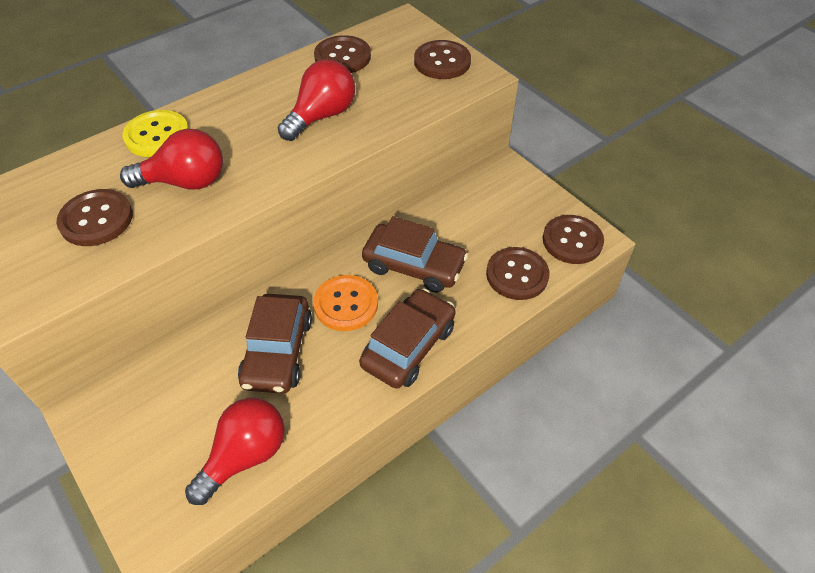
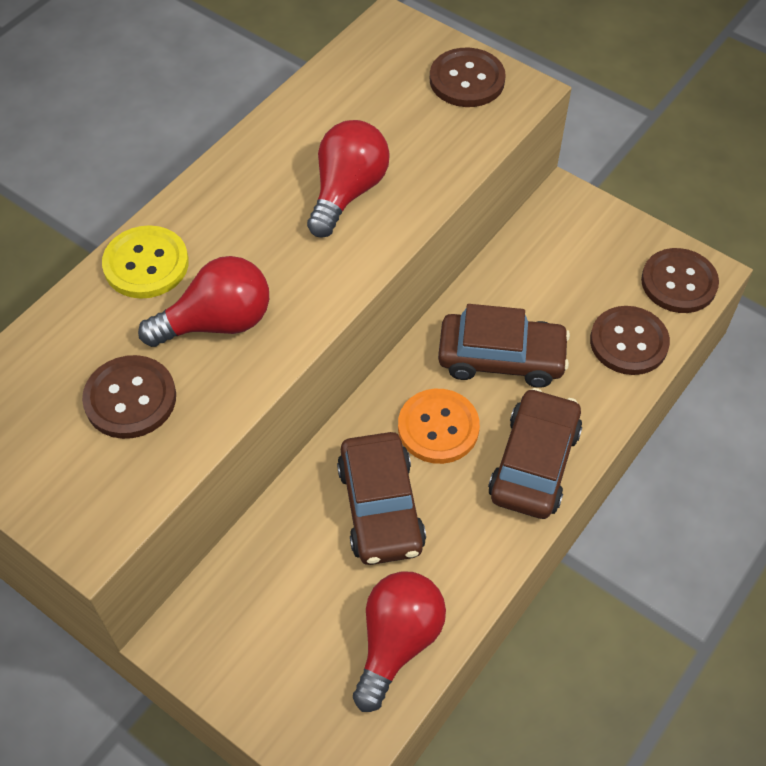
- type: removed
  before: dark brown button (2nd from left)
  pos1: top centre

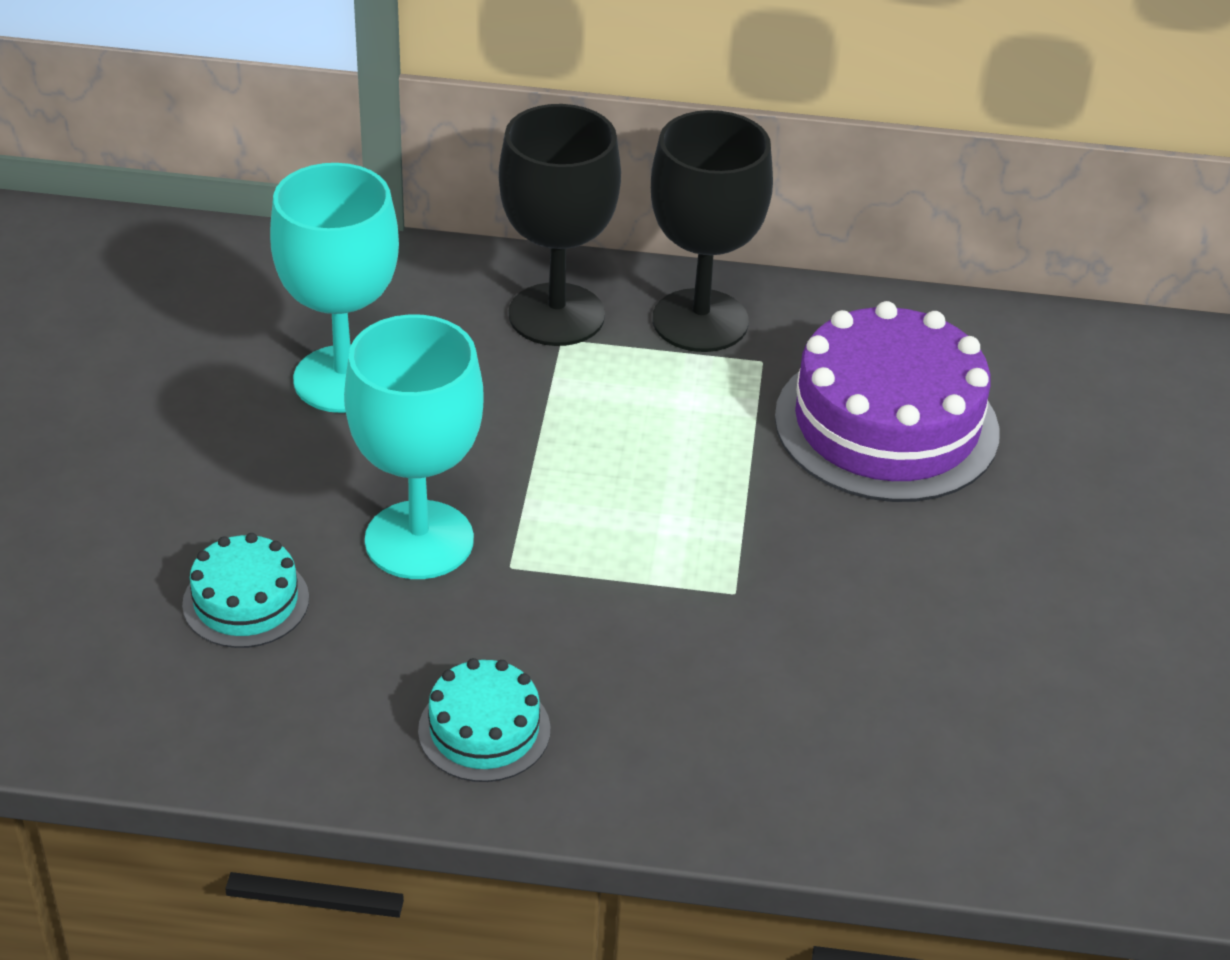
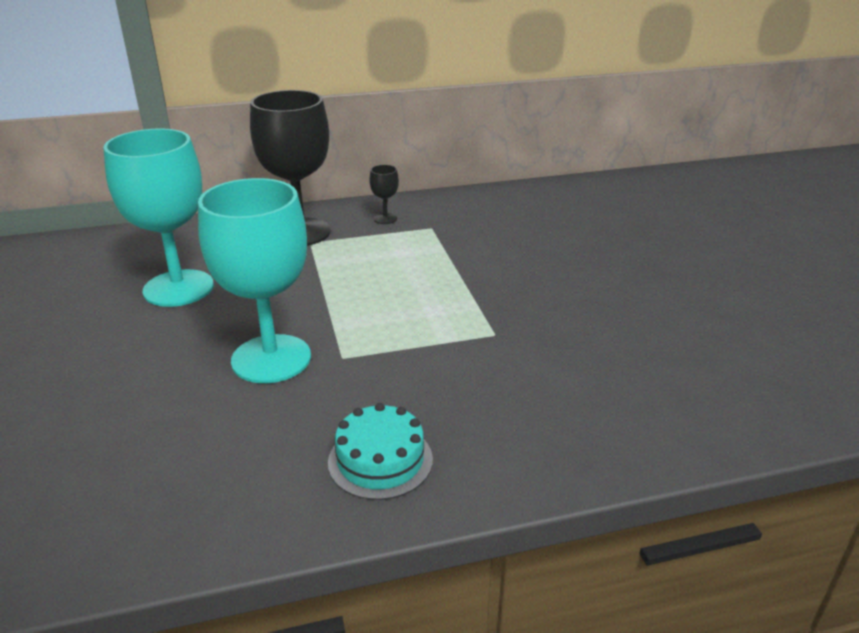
- type: removed
  before: turquoise gateau (1st from left)
  pos1: middle left
- type: removed
  before: purple gateau
  pos1: middle right
- type: resized
  before: jet-black goblet (2nd from left)
  pos1: top centre
  pos2: top centre
  scale: 0.41

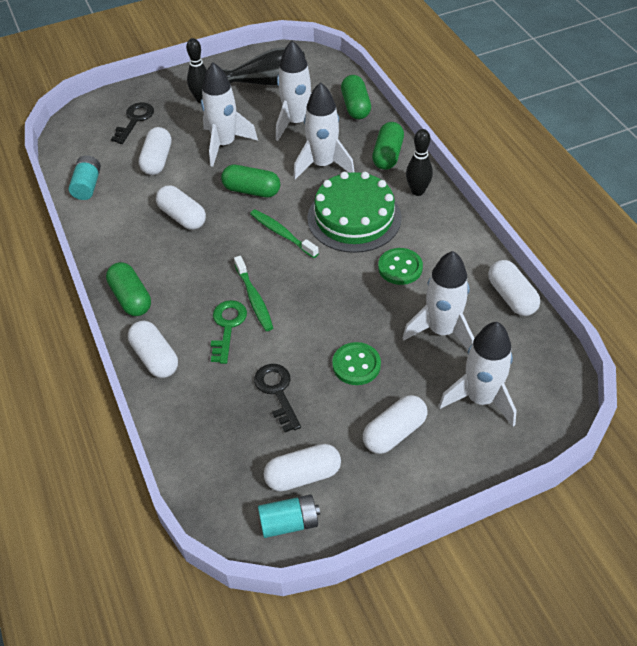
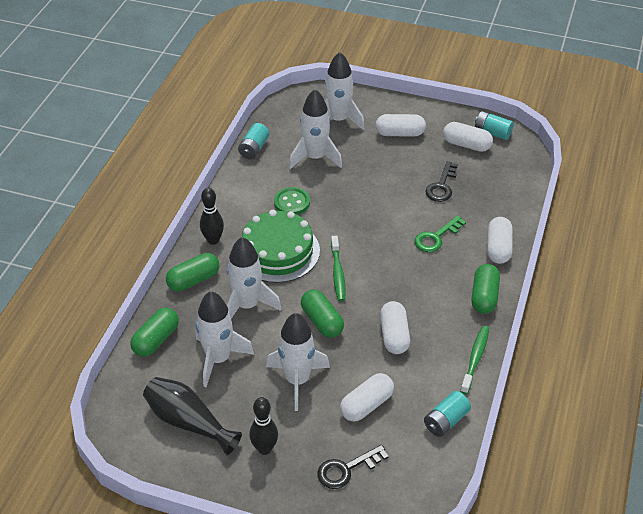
- type: removed
  before: leaf-green button (1st from left)
  pos1: centre
- type: moved
  before: leaf-green toothbrush (1st from left in the first image)
  after: leaf-green toothbrush (2nd from left)
  pos1: centre
  pos2: bottom right
- type: replaced
  before: white pill (6th from left)
  after: turquoise battery (1st from left)
  pos1: middle right
  pos2: top centre

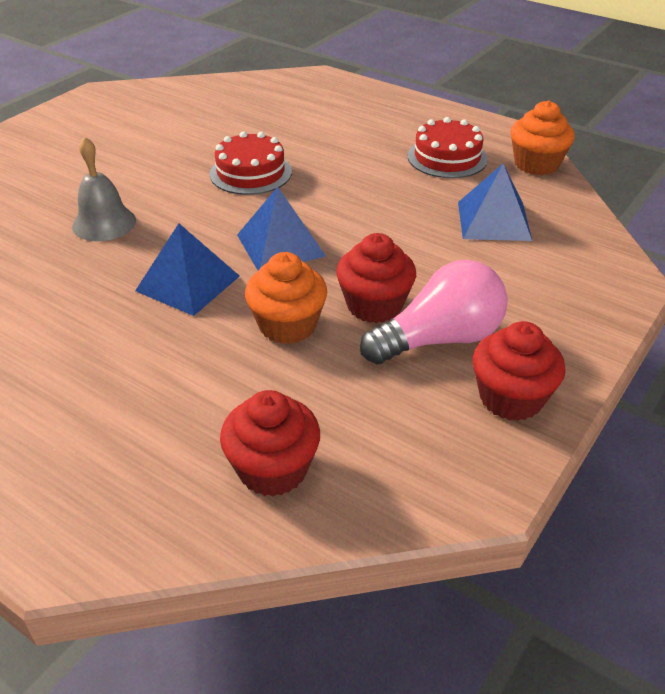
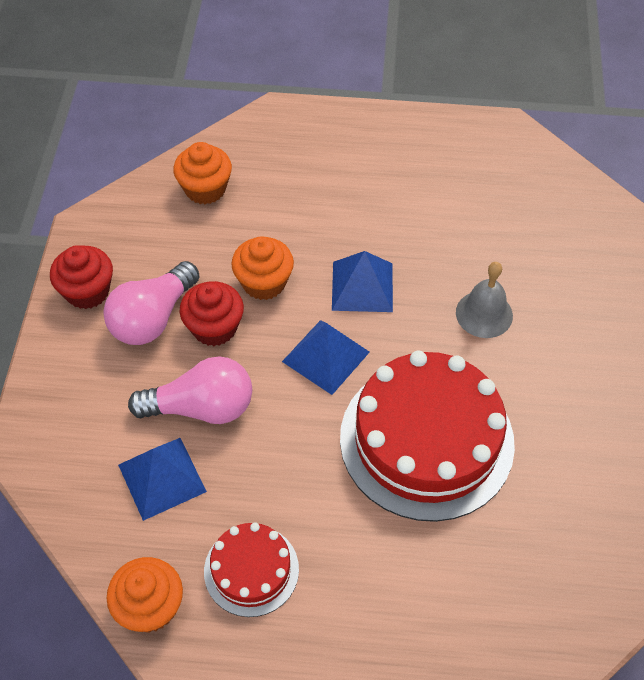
- type: added
  after: rose-pink lightbulb (2nd from left)
  pos2: middle left
- type: recoloured
  before: red cupcake (1st from left)
  after: bright orange cupcake (2nd from left)
  pos1: centre
  pos2: top left
- type: resized
  before: red gateau (1st from left in the first image)
  pos1: top centre
  pos2: centre
  scale: 1.97

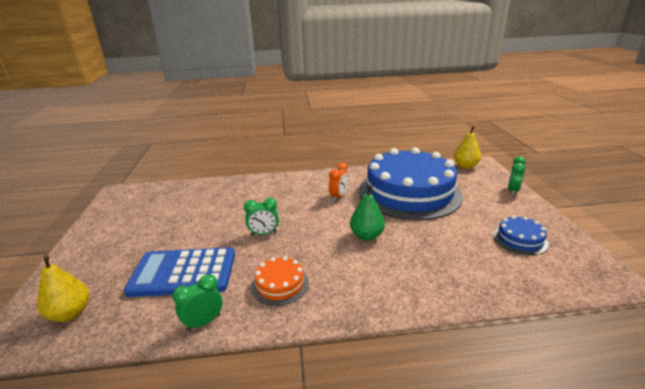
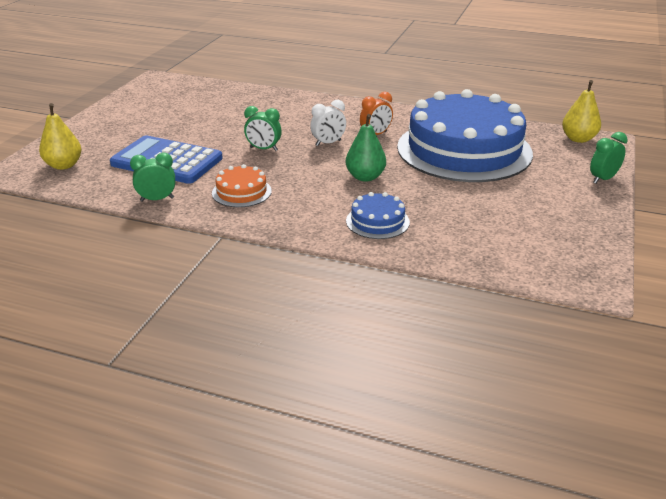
- type: added
  after: white alarm clock
  pos2: top centre
- type: moved
  before: cobalt gateau (2nd from left in the first image)
  after: cobalt gateau (1st from left)
  pos1: middle right
  pos2: centre

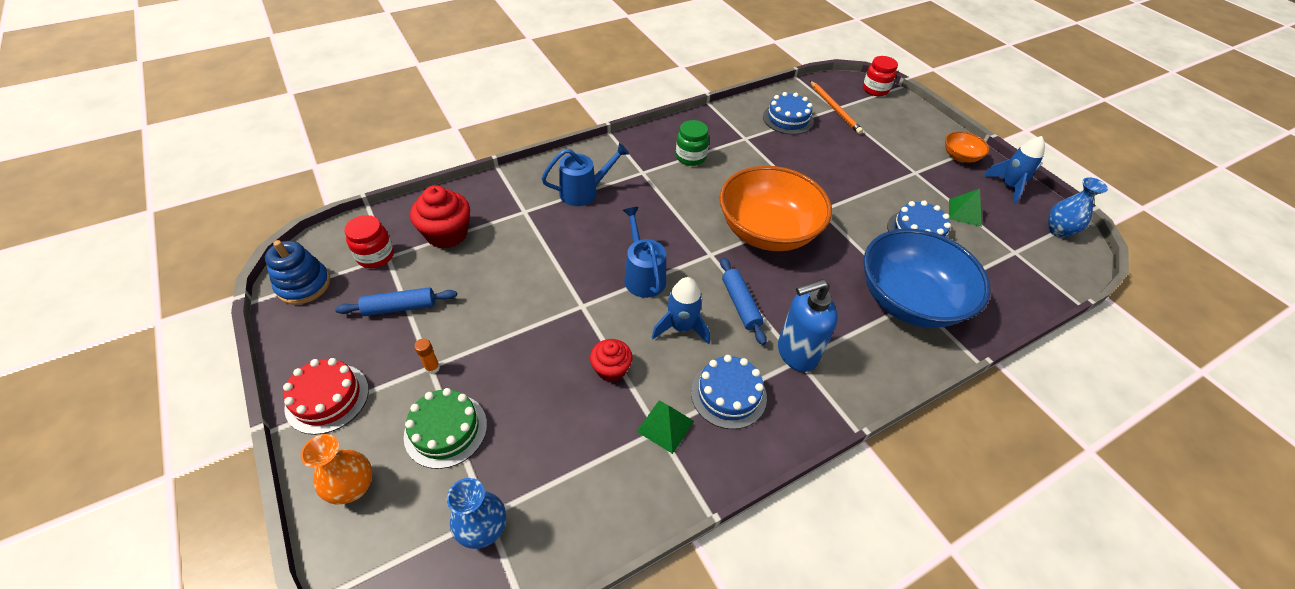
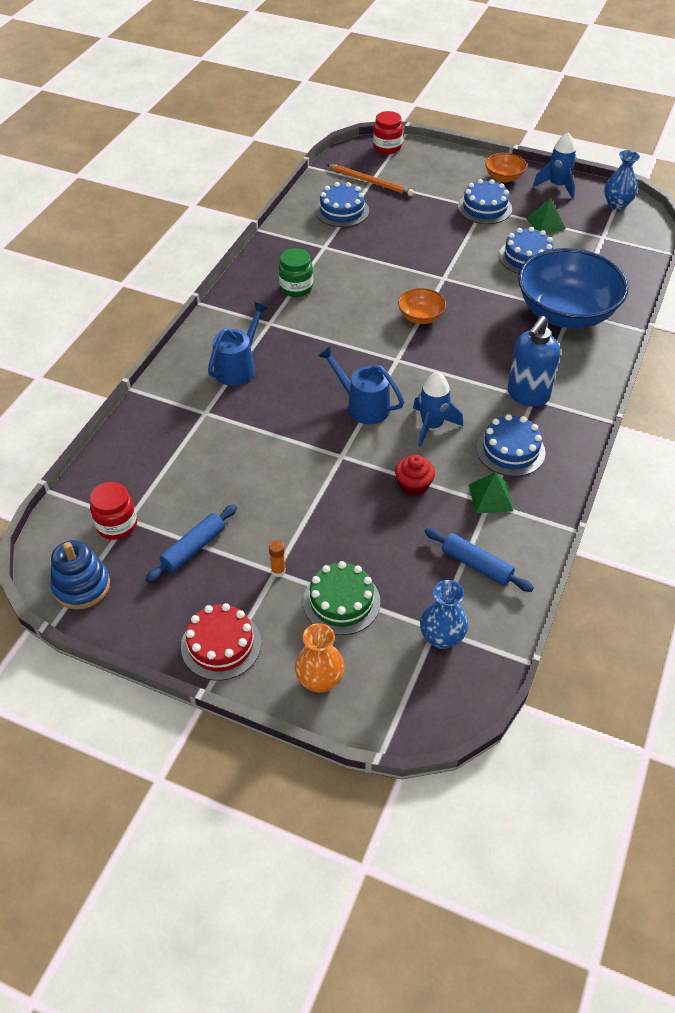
- type: removed
  before: red cupcake (1st from left)
  pos1: centre
- type: added
  after: cobalt gateau (2nd from left)
  pos2: top right
- type: moved
  before: cobalt dough roller (2nd from left)
  pos1: centre
  pos2: middle right
- type: resized
  before: bright orange serving bowl (1st from left)
  pos1: centre
  pos2: top centre
  scale: 0.45

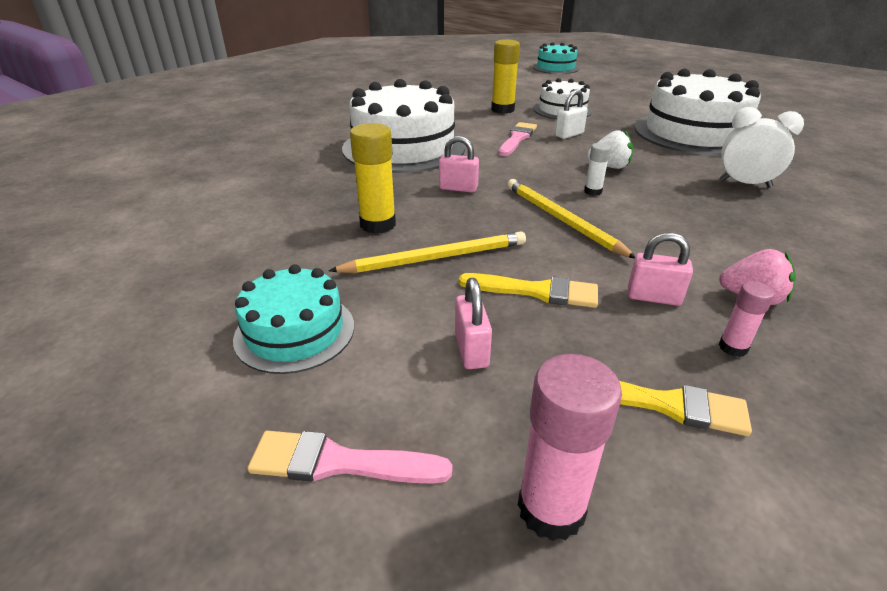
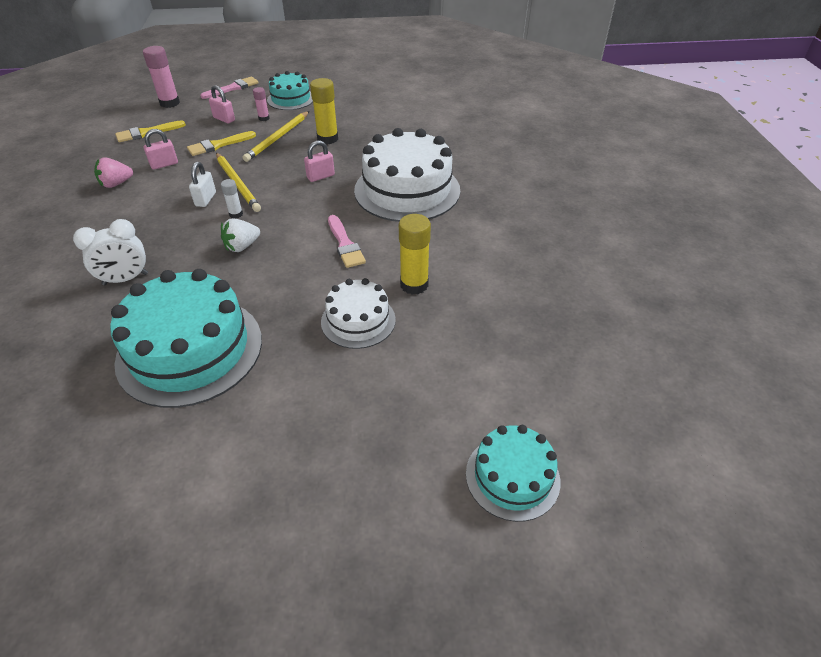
- type: moved
  before: white lock
  pos1: top centre
  pos2: top left
- type: moved
  before: rose-pink stick of glue (2nd from left)
  pos1: middle right
  pos2: top left
- type: recoloured
  before: white gateau (3rd from left)
  after: turquoise gateau (1st from left)
  pos1: top right
  pos2: middle left
- type: turned
  before: bright yellow wooden pencil (2nd from left in the first image)
  pos1: centre
  pos2: top left
  turn: 45

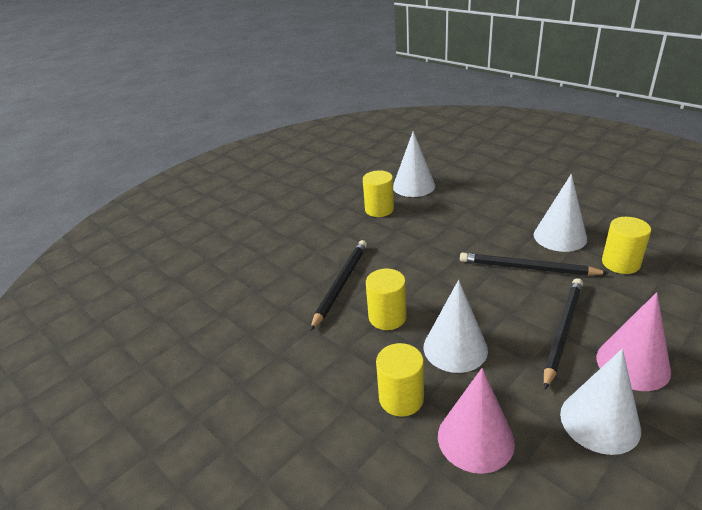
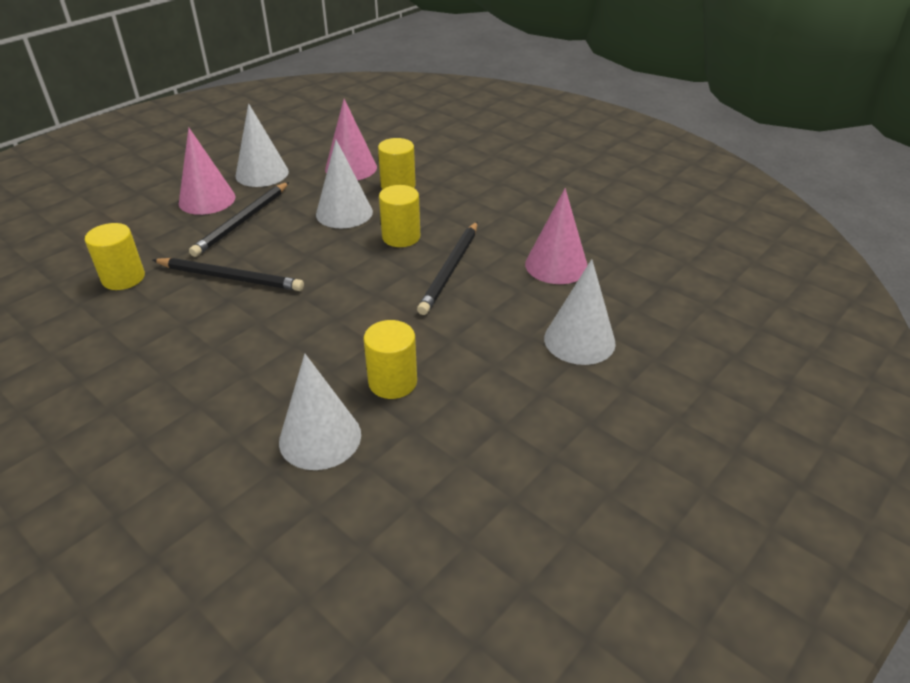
- type: added
  after: rose-pink cone (3rd from left)
  pos2: centre
- type: moved
  before: white cone (3rd from left in the first image)
  after: white cone (4th from left)
  pos1: middle right
  pos2: centre

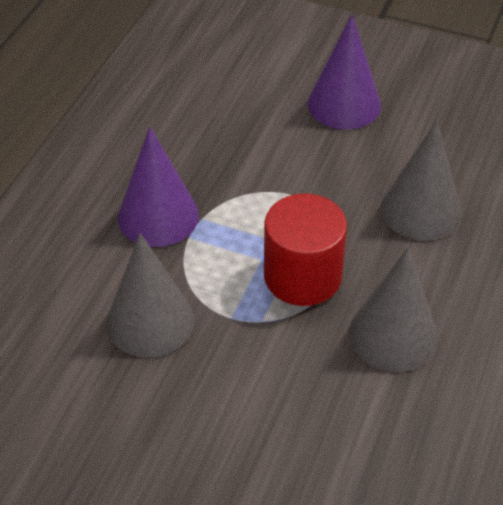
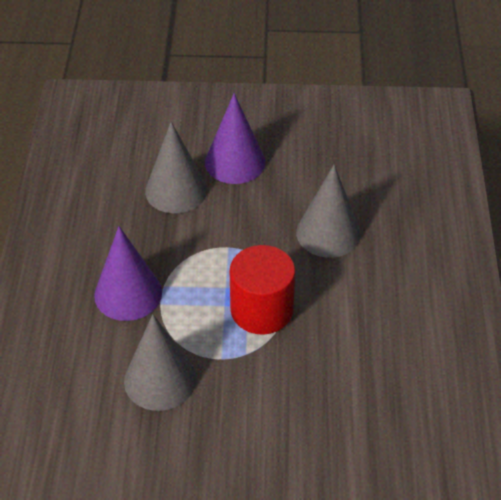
- type: moved
  before: ash-grey cone (2nd from left)
  pos1: middle right
  pos2: centre

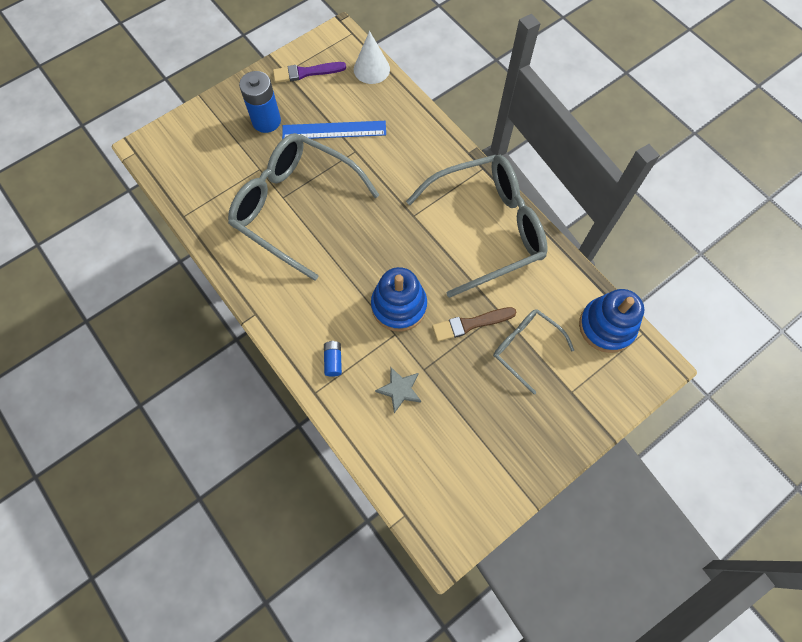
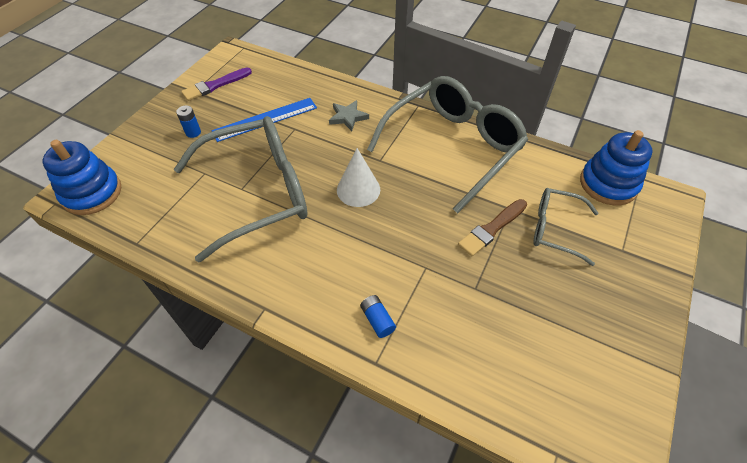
- type: moved
  before: white cone
  pos1: top centre
  pos2: centre
- type: moved
  before: cobalt stacking rings (1st from left)
  pos1: centre
  pos2: middle left
- type: moved
  before: ash-grey five-pointed star
  pos1: centre
  pos2: top centre
- type: turned
  before: ash-grey spectacles (1st from left)
  pos1: top centre
  pos2: middle left
  turn: 150
- type: resized
  before: cobalt battery (1st from left)
  pos1: top left
  pos2: top left
  scale: 0.5

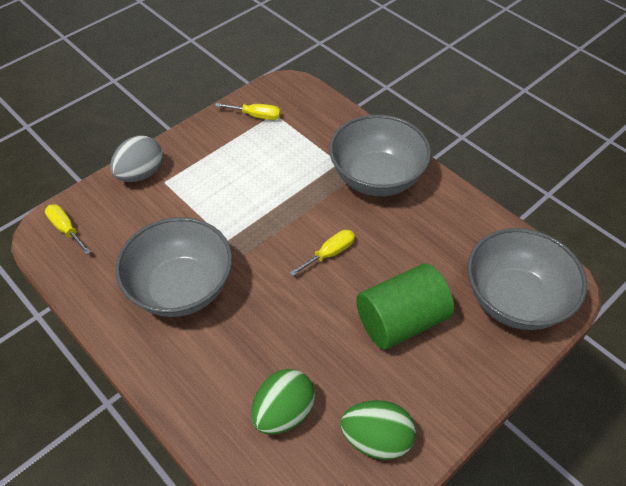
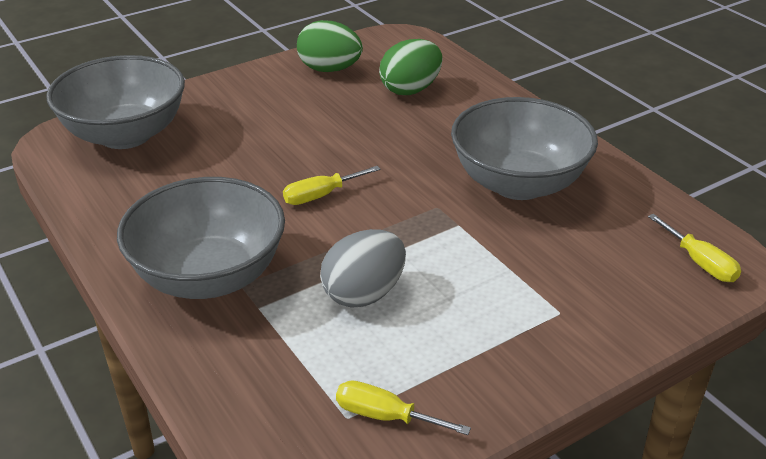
- type: removed
  before: leaf-green cylinder
  pos1: centre
- type: moved
  before: ash-grey egg
  pos1: top left
  pos2: centre

